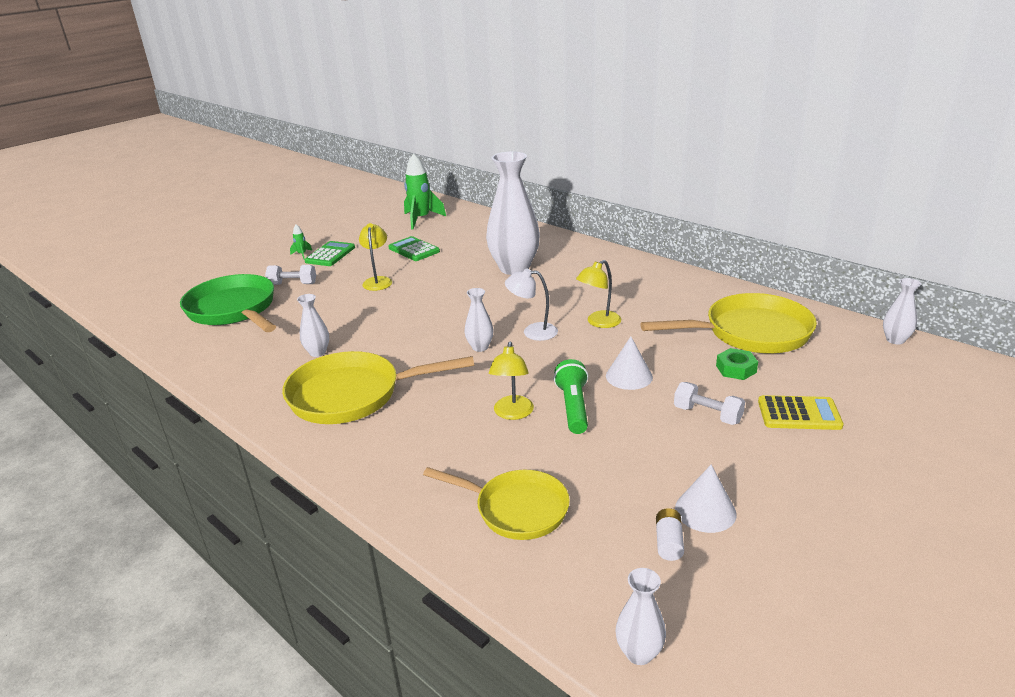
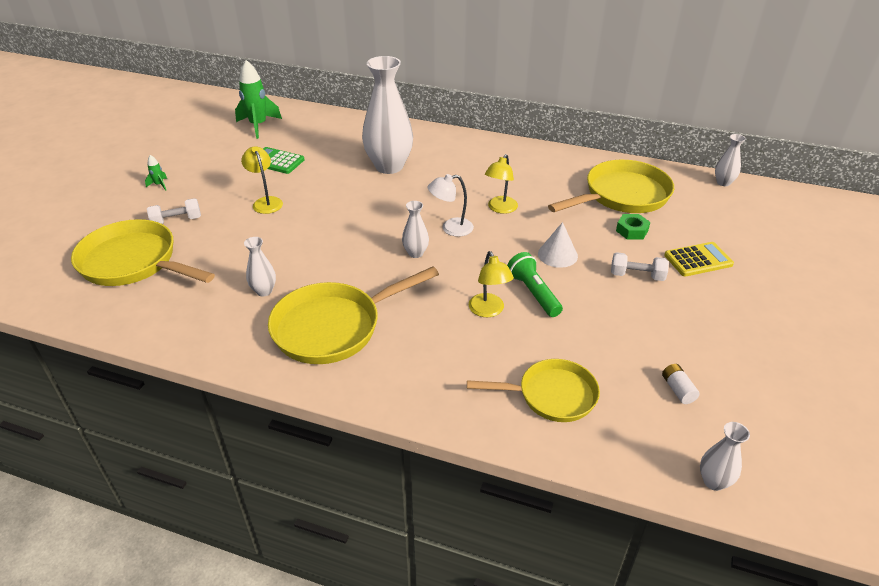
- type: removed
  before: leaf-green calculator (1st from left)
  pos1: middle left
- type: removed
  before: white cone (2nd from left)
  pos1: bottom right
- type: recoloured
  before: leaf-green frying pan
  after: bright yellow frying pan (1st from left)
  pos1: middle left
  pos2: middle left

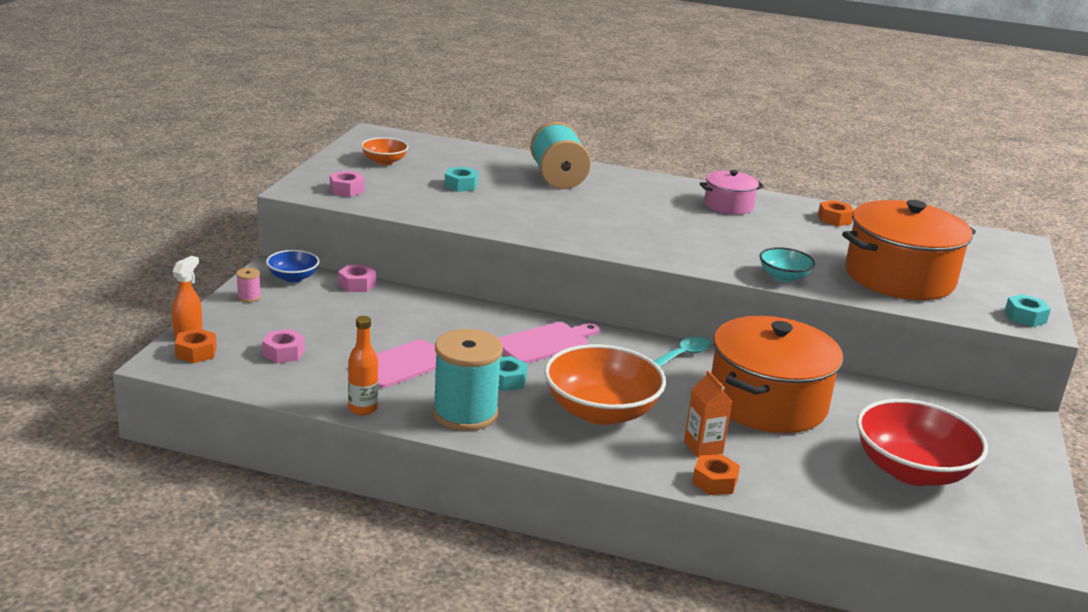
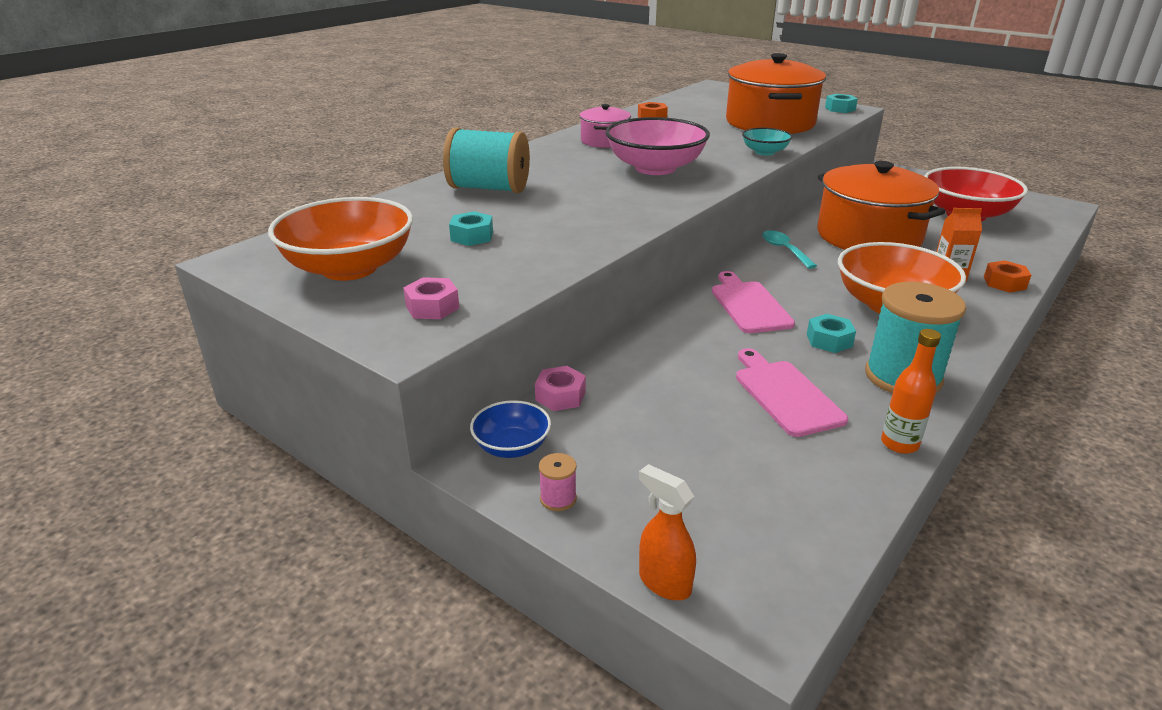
- type: removed
  before: bright orange nut (1st from left)
  pos1: middle left
- type: removed
  before: rose-pink nut (1st from left)
  pos1: middle left
- type: added
  after: rose-pink serving bowl
  pos2: top centre
- type: resized
  before: bright orange serving bowl (1st from left)
  pos1: top centre
  pos2: middle left
  scale: 1.97

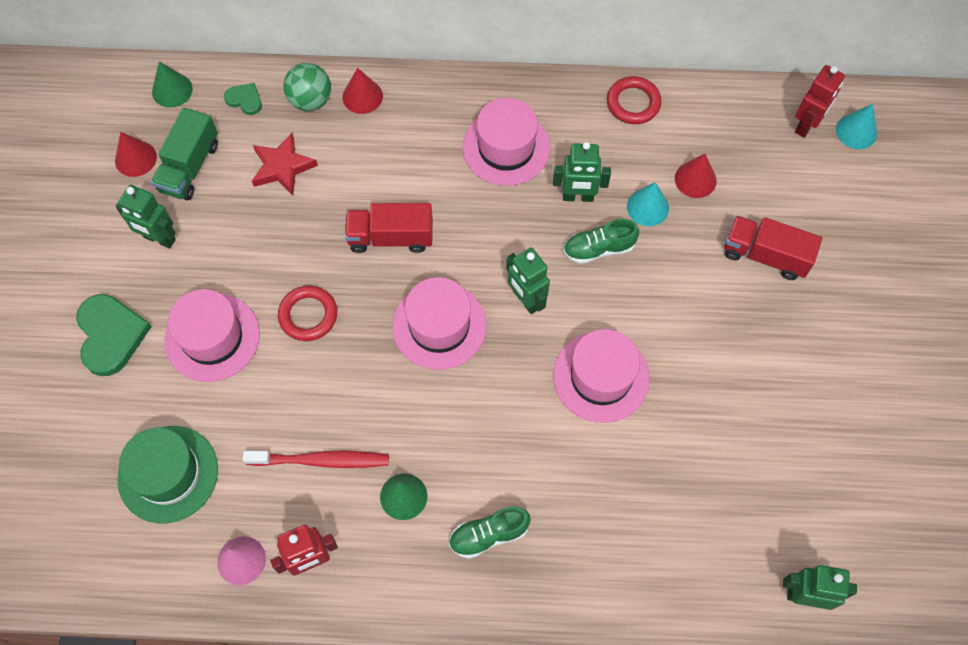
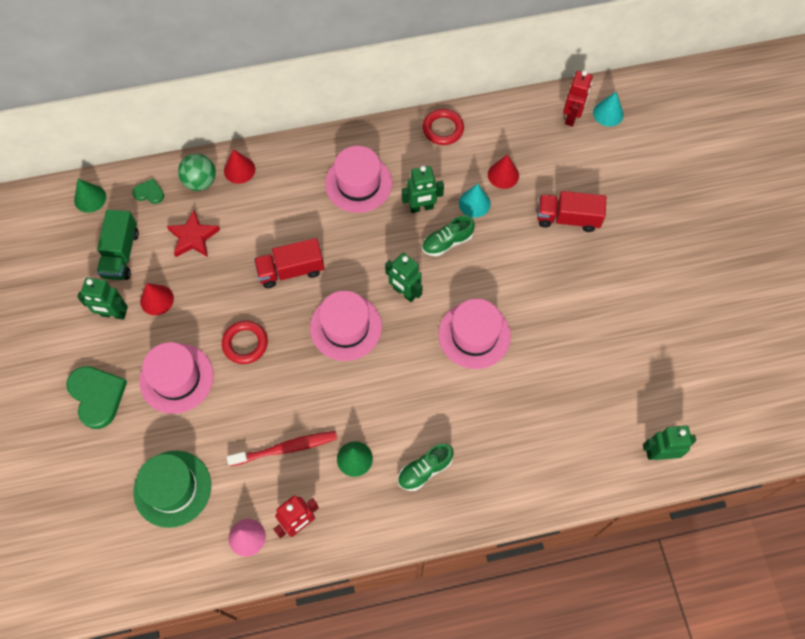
- type: moved
  before: red cone (1st from left)
  pos1: top left
  pos2: middle left

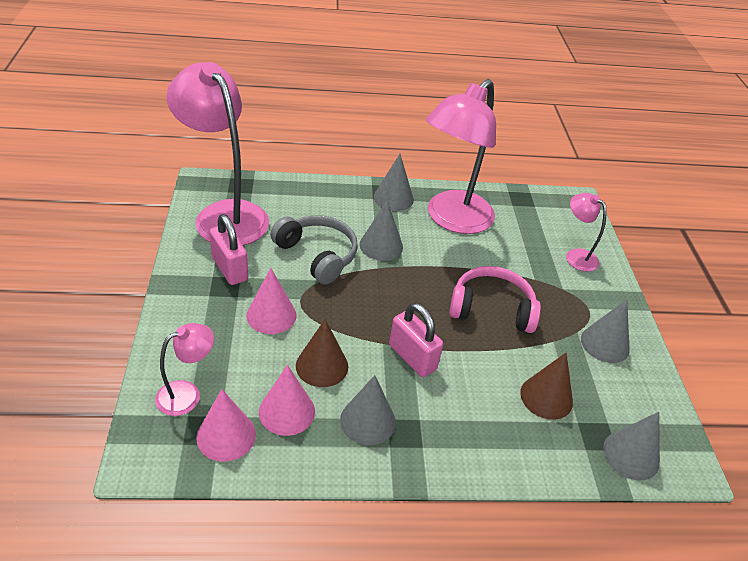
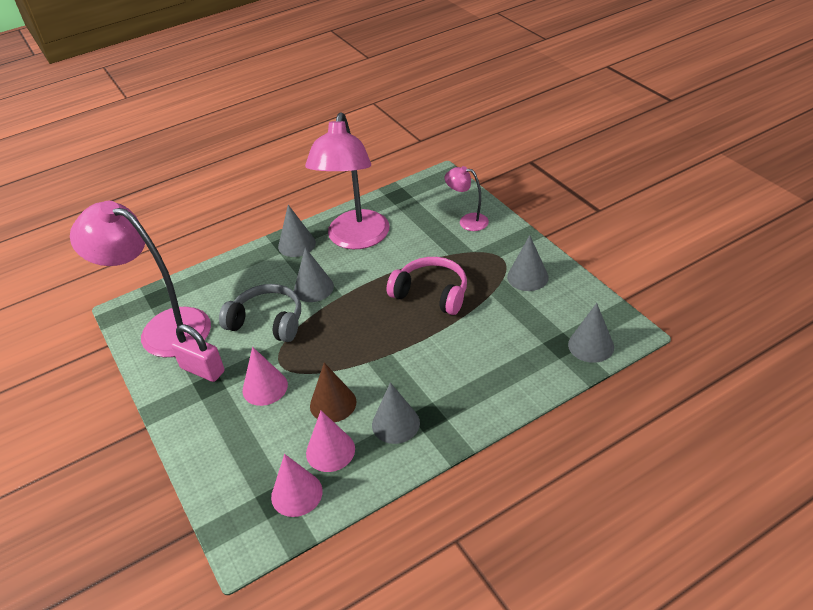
- type: removed
  before: rose-pink reading lamp (1st from left)
  pos1: middle left
- type: removed
  before: rose-pink lock (2nd from left)
  pos1: centre
- type: removed
  before: dark brown cone (2nd from left)
  pos1: bottom right
- type: turned
  before: rose-pink headset
  pos1: centre
  pos2: centre
  turn: 45

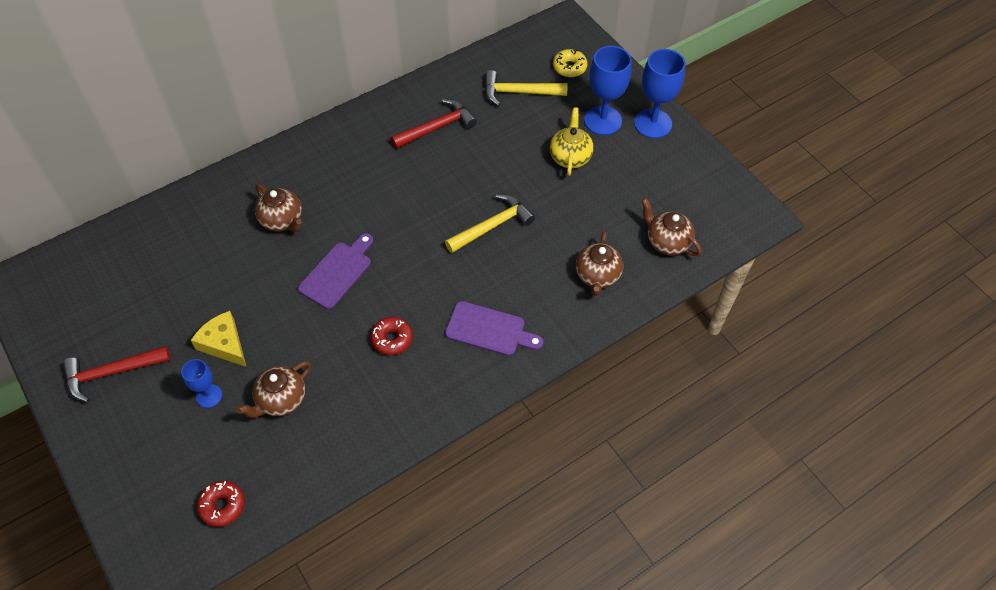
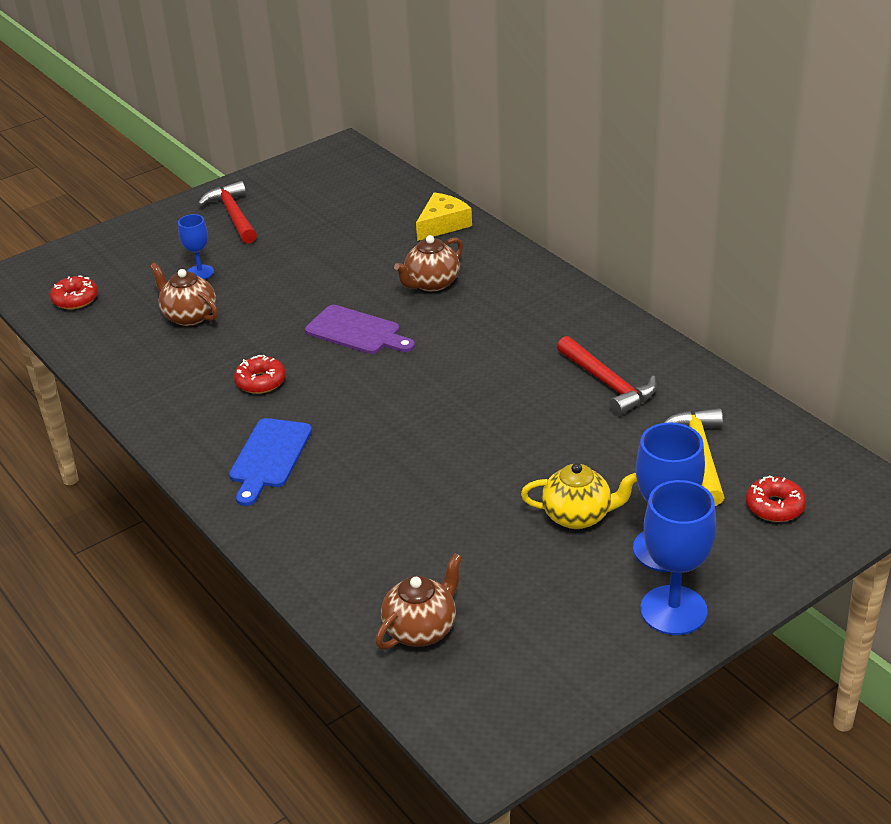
- type: removed
  before: bright yellow claw hammer (1st from left)
  pos1: centre
- type: removed
  before: dark brown china teapot (3rd from left)
  pos1: centre
- type: moved
  before: bright yellow cheese wedge
  pos1: middle left
  pos2: top centre
- type: recoloured
  before: purple chopping board (2nd from left)
  after: cobalt chopping board
  pos1: centre
  pos2: middle left
- type: recoloured
  before: bright yellow donut
  after: red donut (3rd from left)
  pos1: top centre
  pos2: middle right

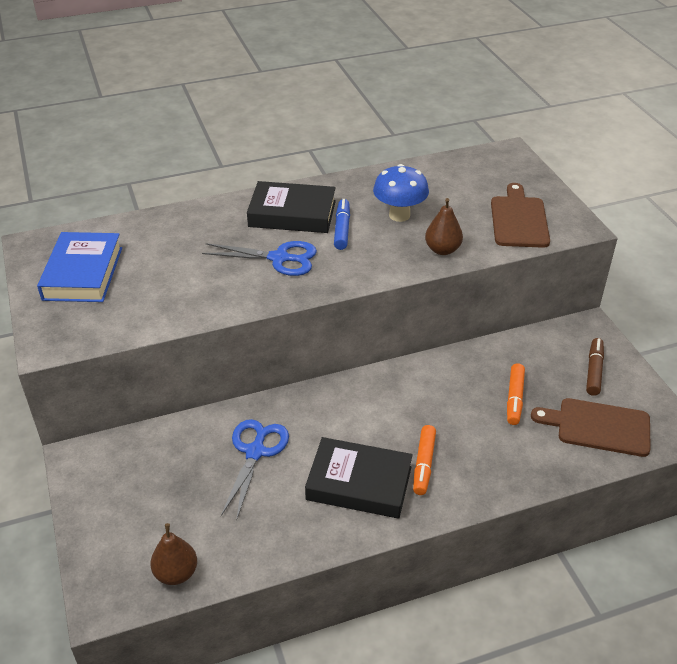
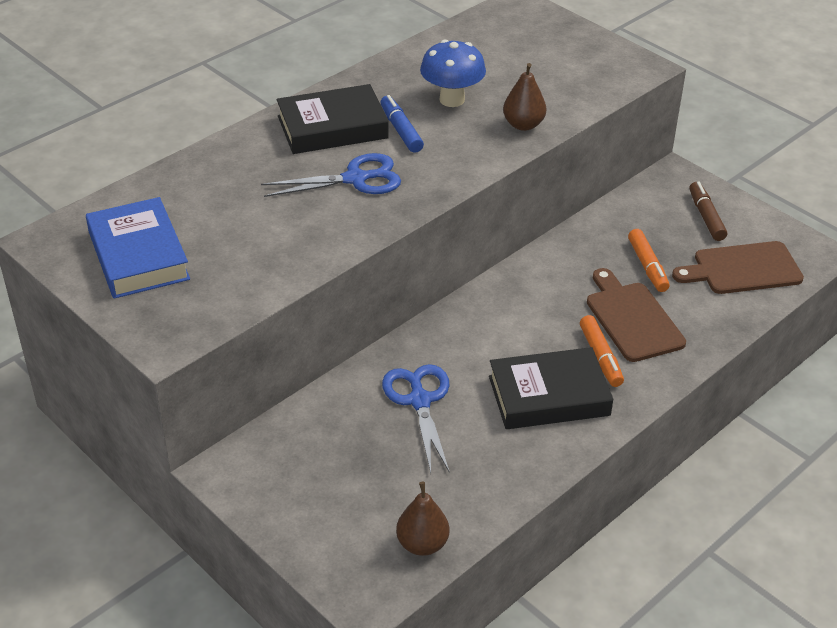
- type: moved
  before: dark brown chopping board (1st from left)
  pos1: top right
  pos2: middle right

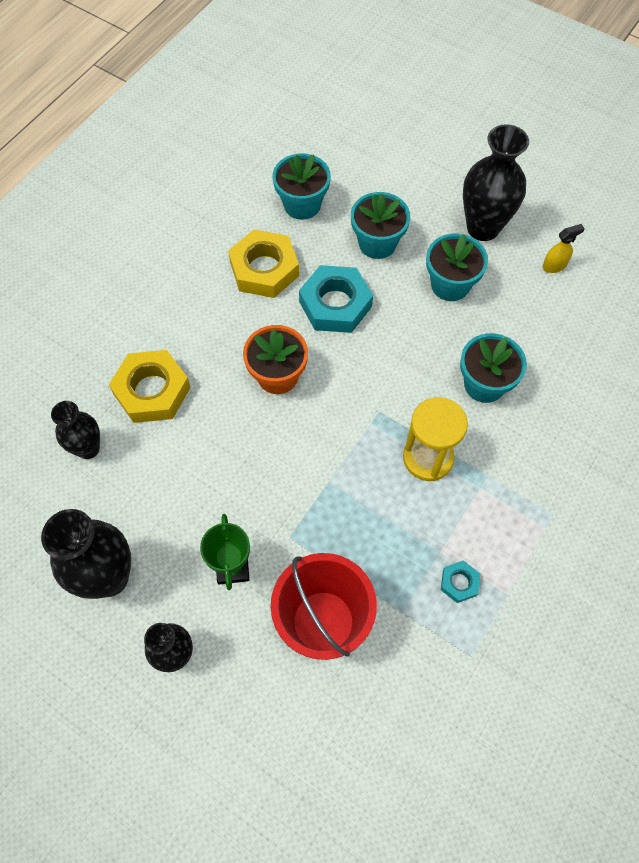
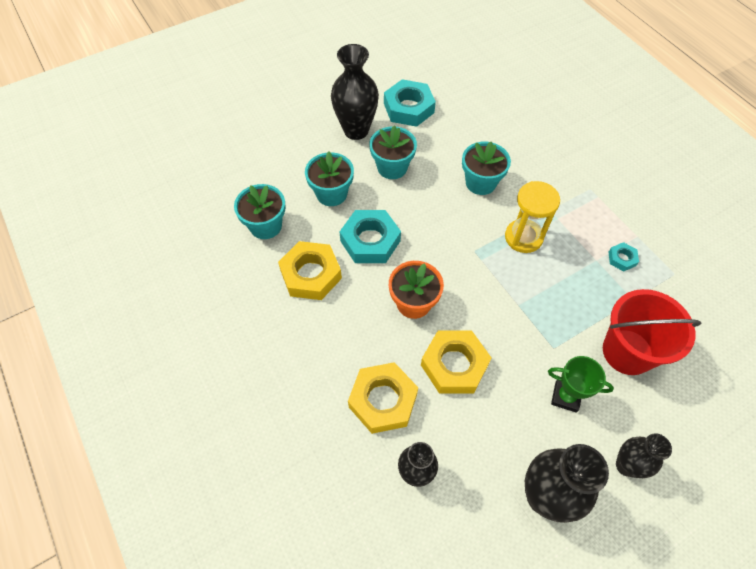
- type: added
  after: bright yellow nut (3rd from left)
  pos2: centre
- type: replaced
  before: bright yellow sprayer
  after: turquoise nut (2nd from left)
  pos1: top right
  pos2: top centre

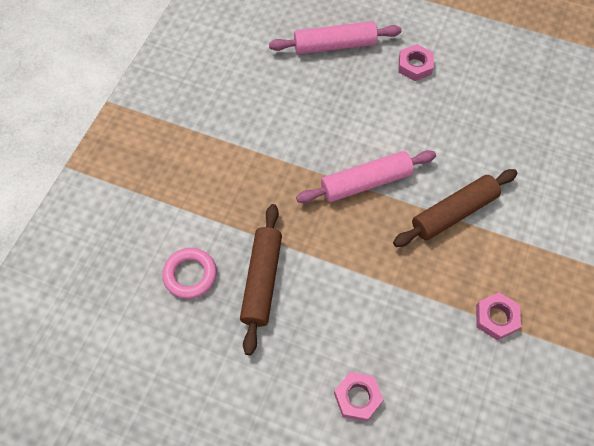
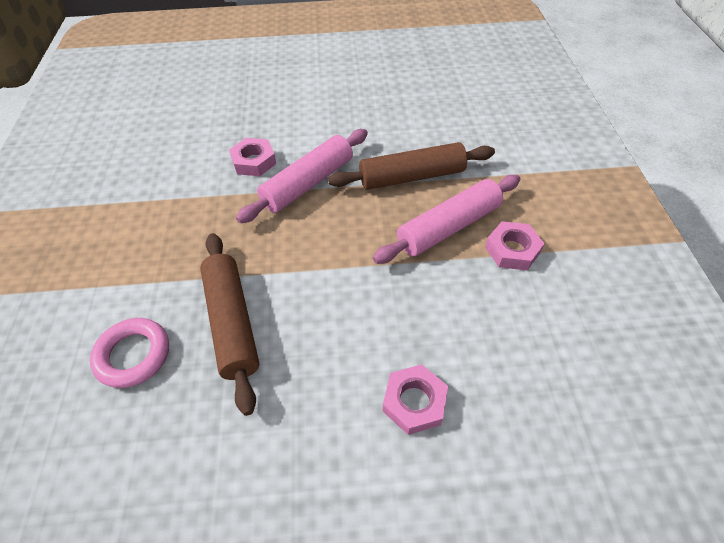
- type: moved
  before: rose-pink dough roller (1st from left in the first image)
  after: rose-pink dough roller (2nd from left)
  pos1: top centre
  pos2: centre
- type: moved
  before: rose-pink nut (2nd from left in the first image)
  after: rose-pink nut (1st from left)
  pos1: top right
  pos2: top centre
- type: turned
  before: dark brown dough roller (2nd from left)
  pos1: middle right
  pos2: top centre
  turn: 45

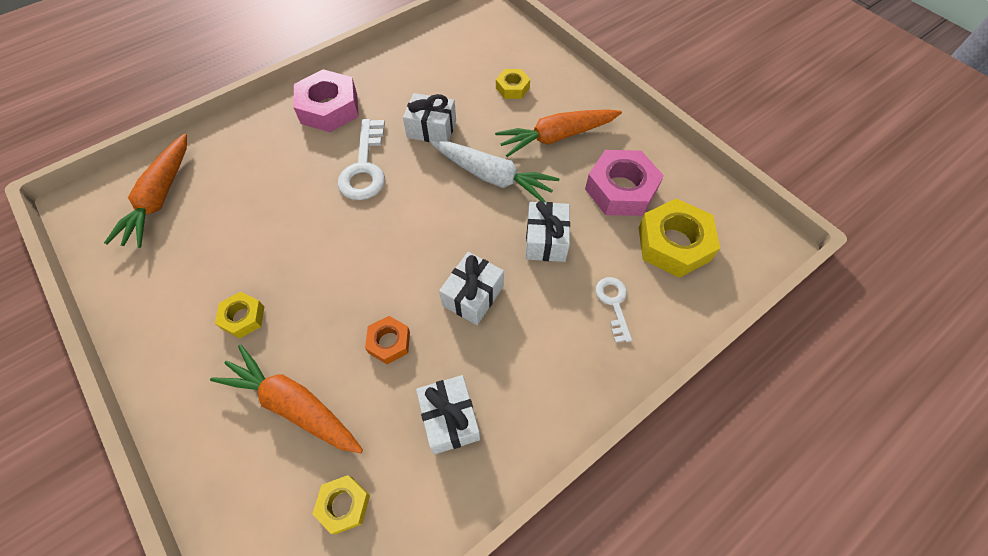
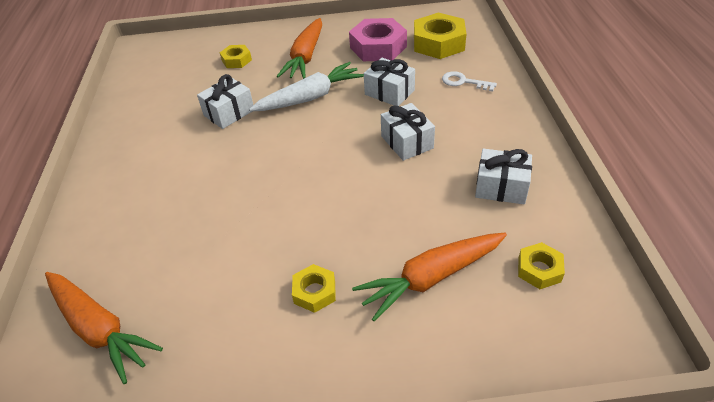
- type: removed
  before: rose-pink nut (1st from left)
  pos1: top left
- type: removed
  before: white key (1st from left)
  pos1: top centre
- type: removed
  before: bright orange nut
  pos1: centre

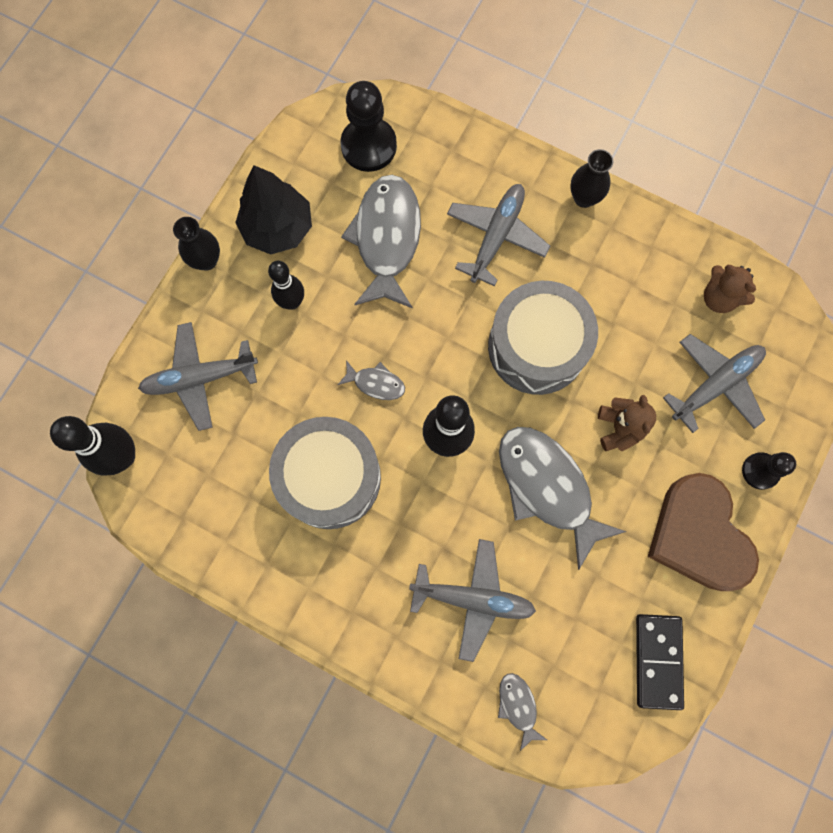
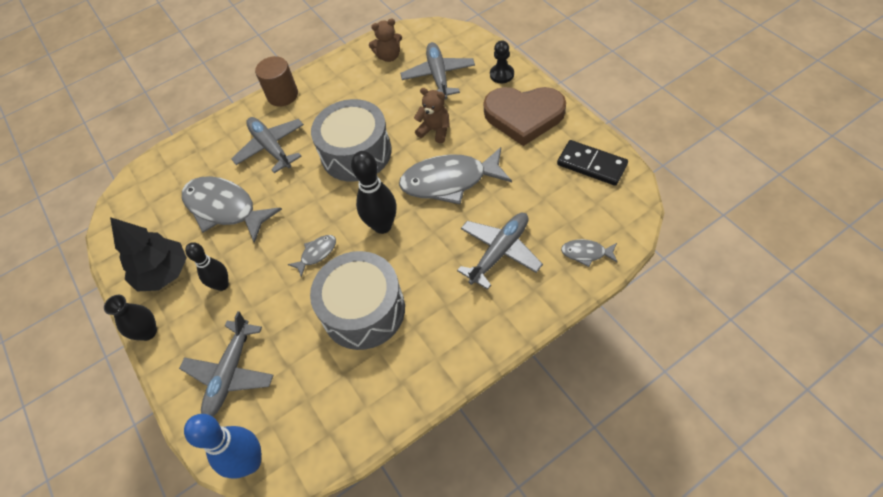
- type: removed
  before: jet-black pawn (1st from left)
  pos1: top centre
- type: replaced
  before: jet-black tall vase (2nd from left)
  after: dark brown cylinder
  pos1: top right
  pos2: top left
- type: recoloured
  before: jet-black skittle (1st from left)
  after: cobalt skittle
  pos1: middle left
  pos2: bottom left

